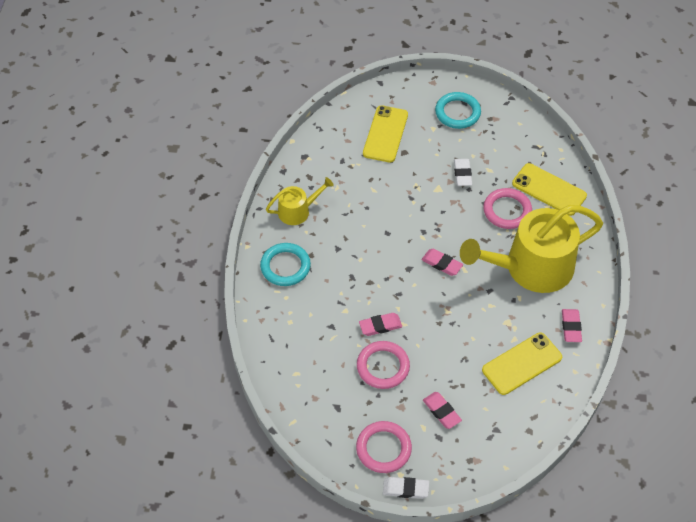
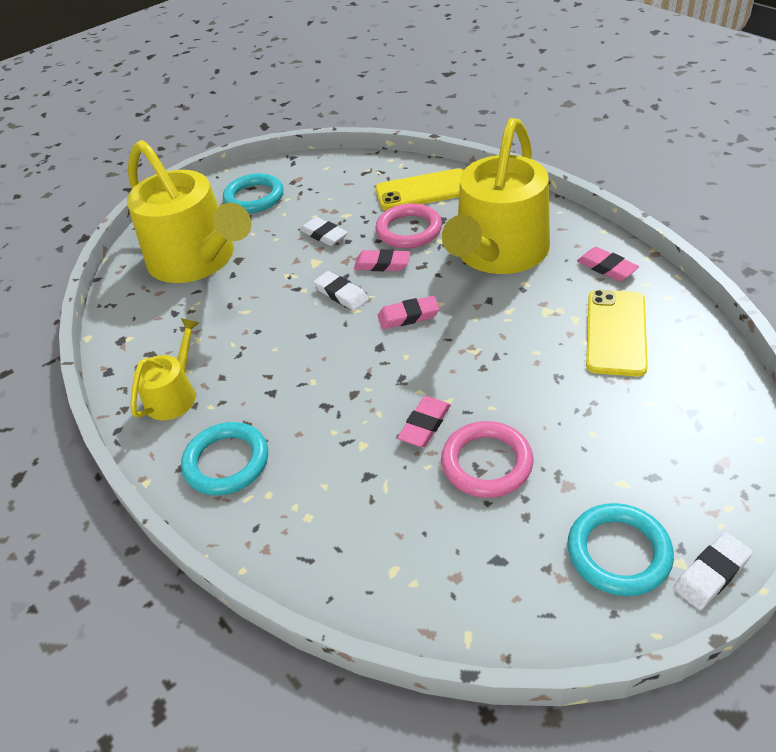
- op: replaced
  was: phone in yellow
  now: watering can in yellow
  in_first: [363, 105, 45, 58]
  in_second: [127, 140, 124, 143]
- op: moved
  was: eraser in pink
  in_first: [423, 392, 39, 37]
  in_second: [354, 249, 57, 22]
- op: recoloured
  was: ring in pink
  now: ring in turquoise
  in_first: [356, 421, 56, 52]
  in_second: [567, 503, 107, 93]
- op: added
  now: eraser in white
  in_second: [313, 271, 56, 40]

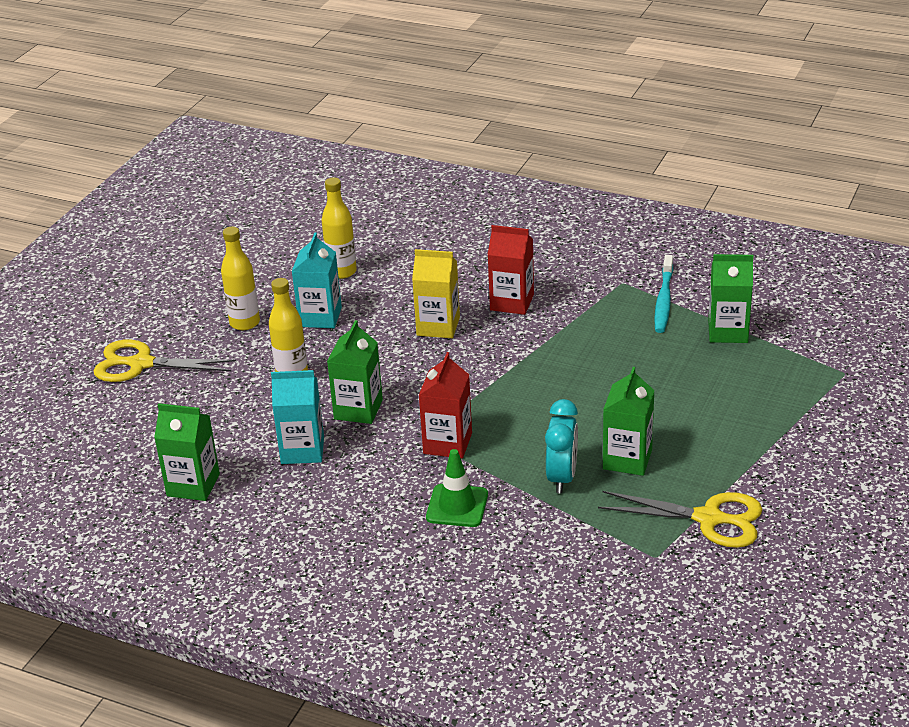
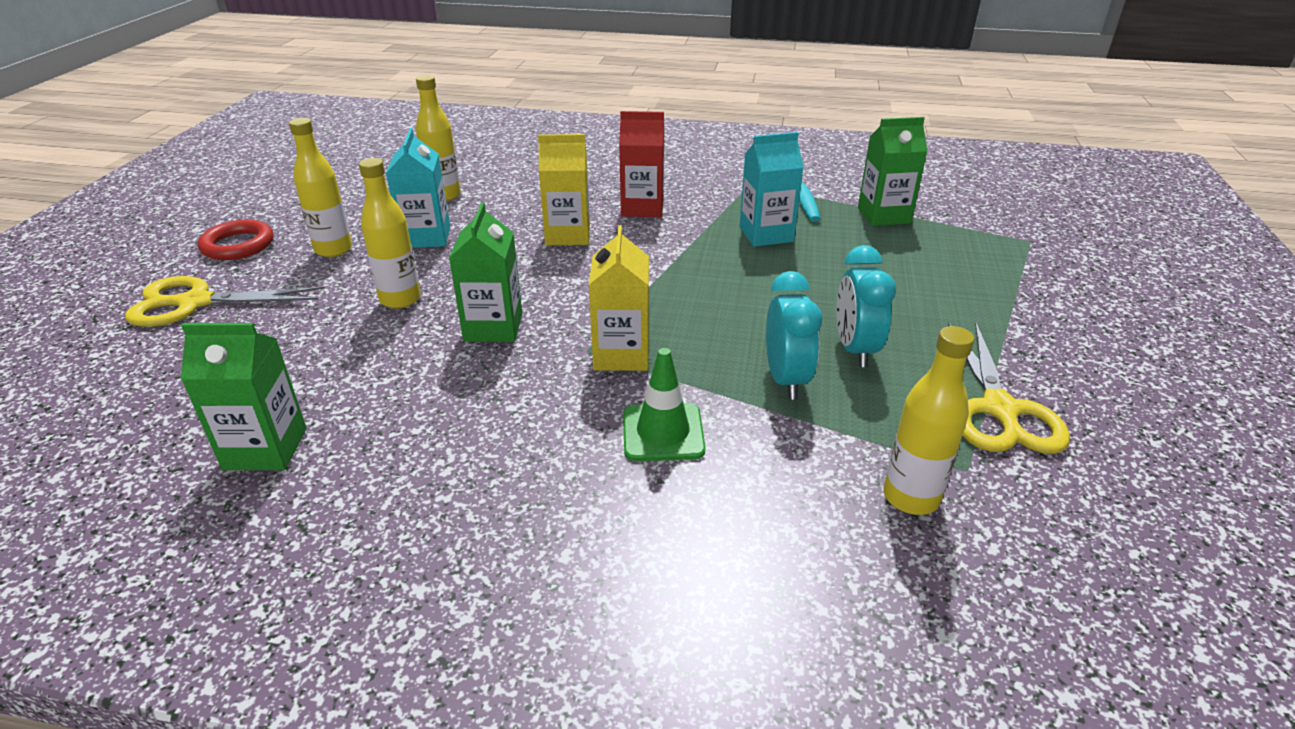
- op: recoloured
  was: carton in red
  now: carton in yellow
  in_first: [419, 352, 53, 107]
  in_second: [589, 225, 60, 146]
- op: replaced
  was: carton in green
  now: clock in turquoise
  in_first: [603, 367, 52, 109]
  in_second: [836, 245, 60, 122]
- op: moved
  was: carton in turquoise
  in_first: [271, 370, 53, 94]
  in_second: [739, 132, 65, 115]
- op: turned
  was: scissors in yellow
  in_first: [598, 491, 164, 57]
  in_second: [948, 322, 122, 132]
  clockwise: 90
- op: added
  now: ring in red
  in_second: [198, 220, 75, 40]
- op: added
  now: bottle in yellow
  in_second: [883, 326, 91, 189]

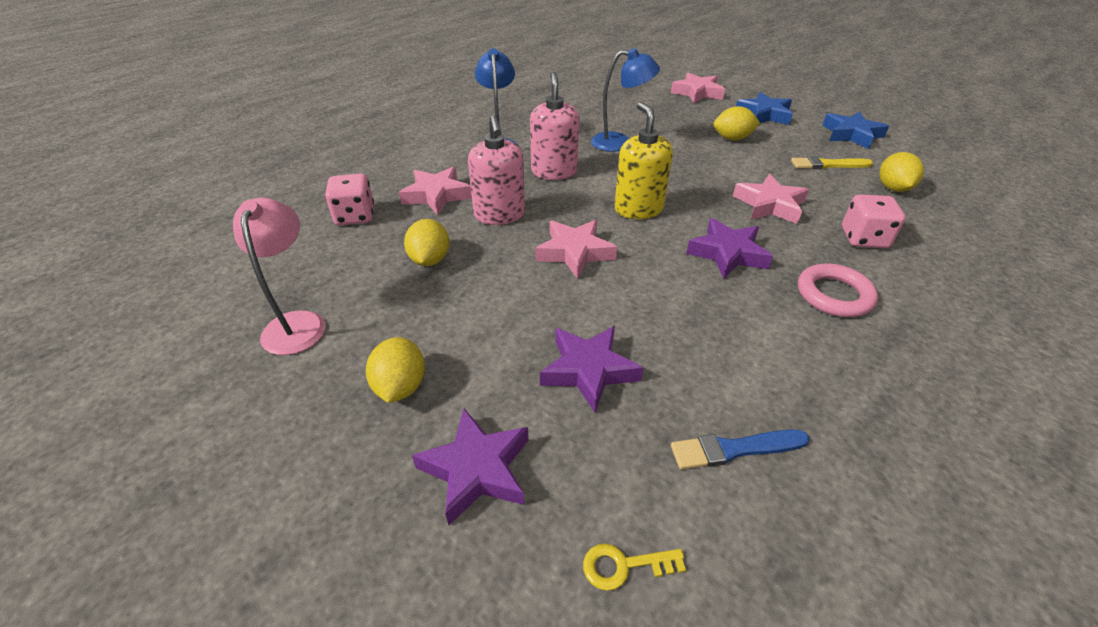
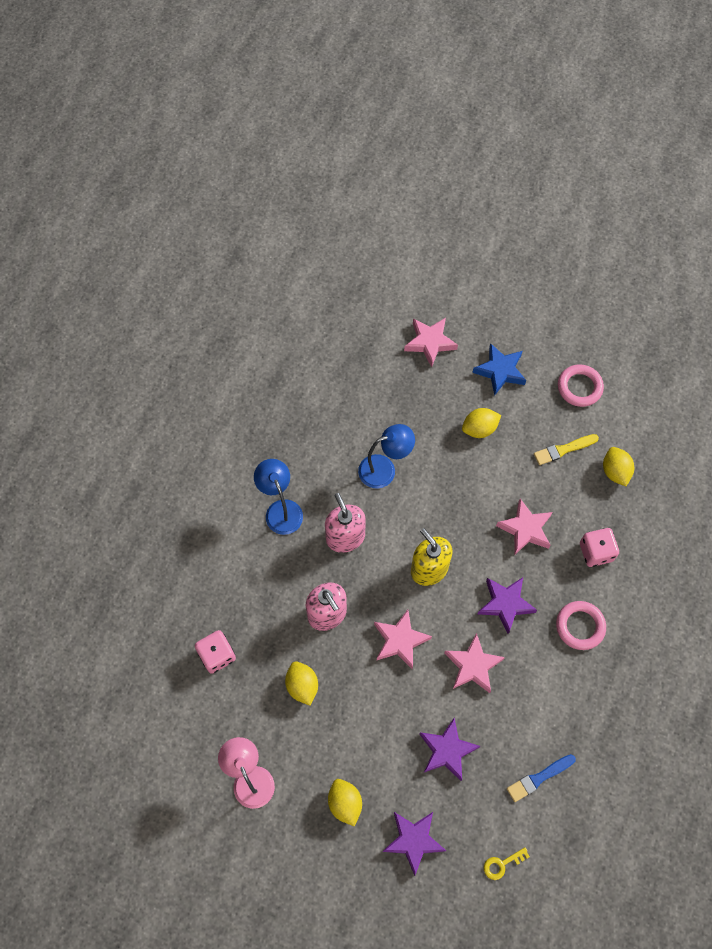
- op: replaced
  was: star in blue
  now: ring in pink
  in_first: [822, 112, 67, 37]
  in_second: [558, 364, 46, 43]
- op: moved
  was: star in pink
  in_first: [399, 167, 73, 48]
  in_second: [444, 633, 61, 60]

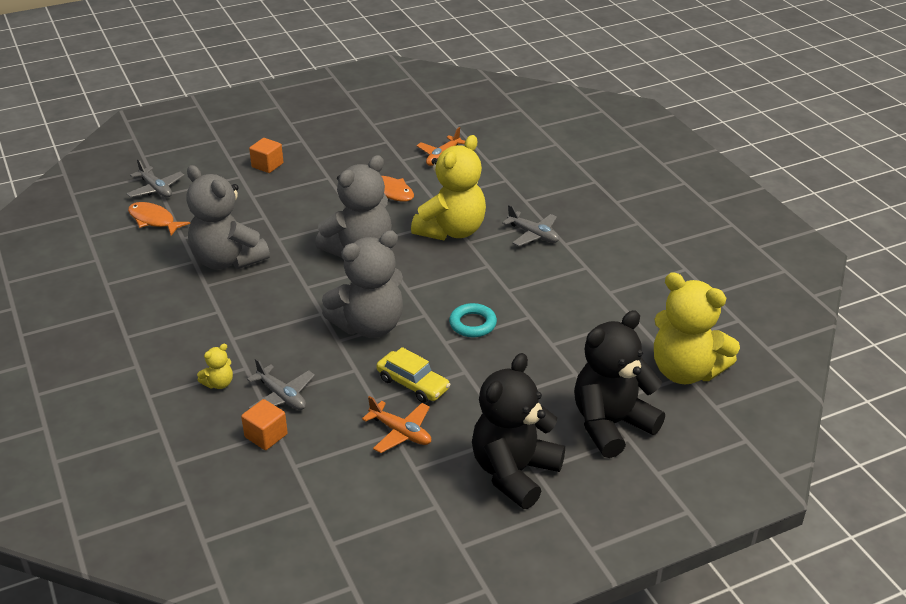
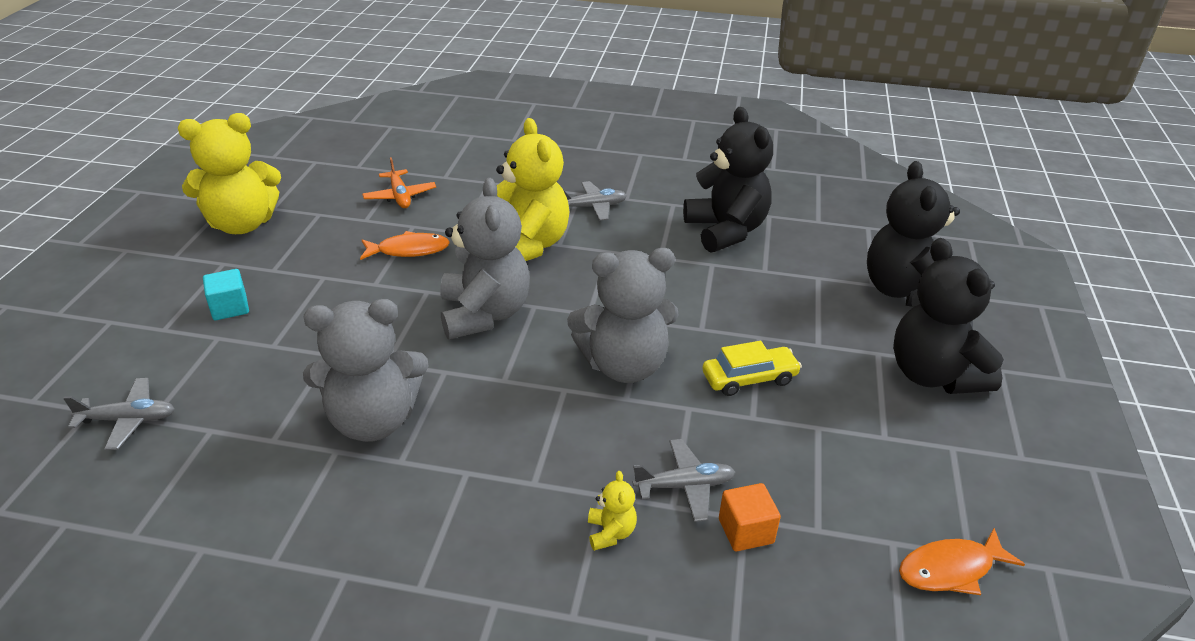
- op: recoloured
  was: cube in orange
  now: cube in turquoise
  in_first: [249, 138, 34, 35]
  in_second: [203, 269, 46, 51]
- op: moved
  was: fish in orange
  in_first: [128, 202, 62, 34]
  in_second: [899, 528, 126, 67]
- op: turned
  was: teddy bear in grey
  in_first: [322, 230, 81, 108]
  in_second: [567, 248, 112, 135]
  clockwise: 75
- op: moved
  was: teddy bear in yellow
  in_first: [654, 272, 86, 112]
  in_second: [178, 113, 103, 121]
- op: removed
  was: ring in turquoise
  in_first: [449, 303, 48, 34]
- op: removed
  was: plane in orange
  in_first: [362, 396, 69, 57]
- op: added
  now: teddy bear in black
  in_second: [683, 107, 90, 146]

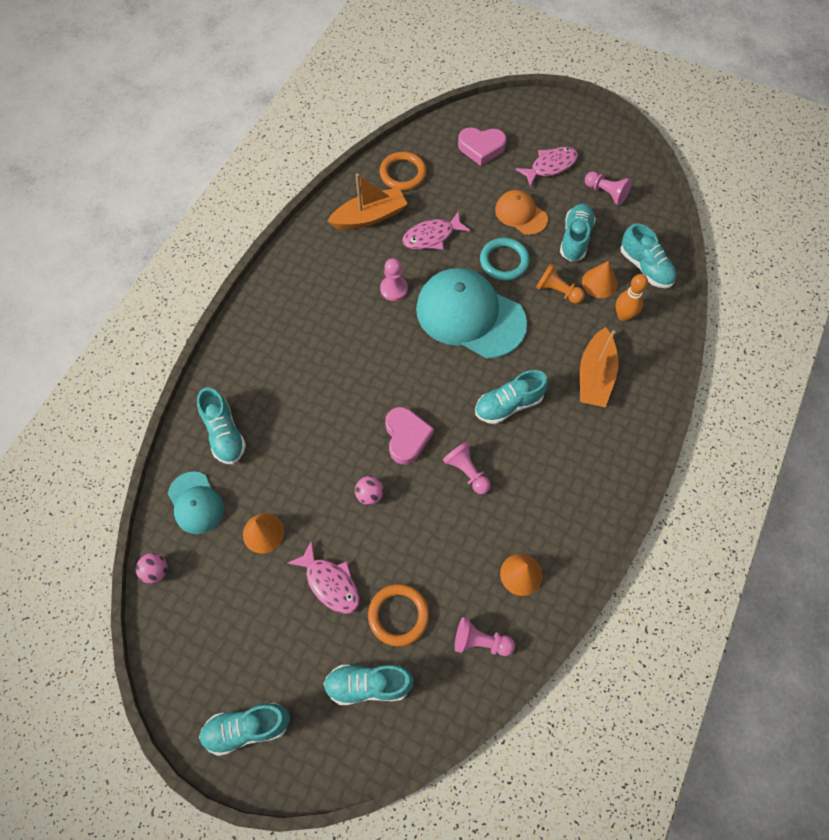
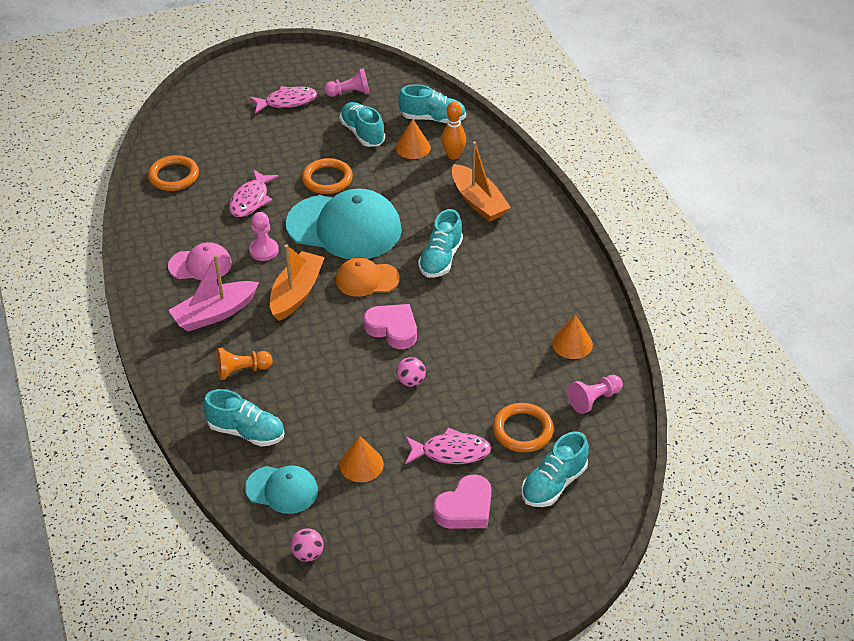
- op: moved
  was: heart in pink
  in_first: [458, 127, 48, 39]
  in_second: [433, 474, 59, 55]
- op: turned
  was: fish in pink
  in_first: [516, 147, 62, 40]
  in_second: [250, 86, 67, 27]
  clockwise: 60
- op: moved
  was: boat in orange
  in_first: [327, 173, 80, 57]
  in_second: [270, 245, 55, 76]
- op: moved
  was: cap in orange
  in_first: [495, 190, 53, 45]
  in_second: [336, 257, 64, 40]
- op: recoloured
  was: ring in turquoise
  now: ring in orange
  in_first: [480, 238, 50, 43]
  in_second: [302, 158, 51, 36]
- op: moved
  was: pawn in orange
  in_first: [536, 263, 49, 41]
  in_second: [216, 348, 56, 32]
- op: turned
  was: cap in turquoise
  in_first: [416, 268, 111, 91]
  in_second: [286, 189, 116, 70]
  clockwise: -150
- op: removed
  was: pawn in pink
  in_first: [443, 441, 48, 53]
- op: removed
  was: shoe in turquoise
  in_first: [199, 702, 91, 54]
- op: added
  now: cap in pink
  in_second: [168, 242, 64, 39]
- op: added
  now: boat in pink
  in_second: [169, 254, 90, 78]

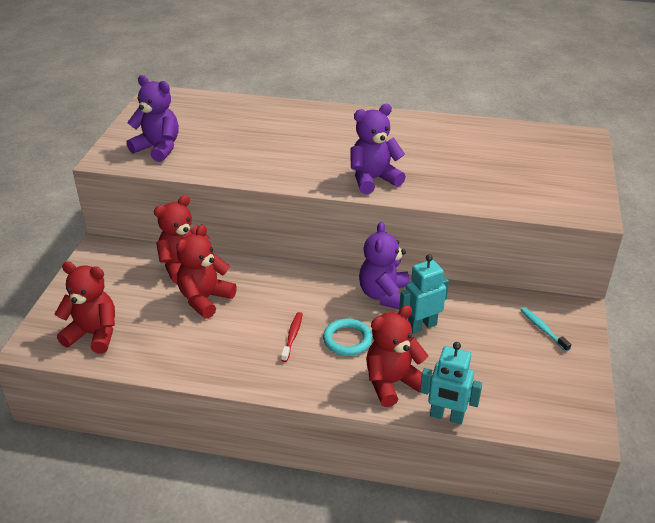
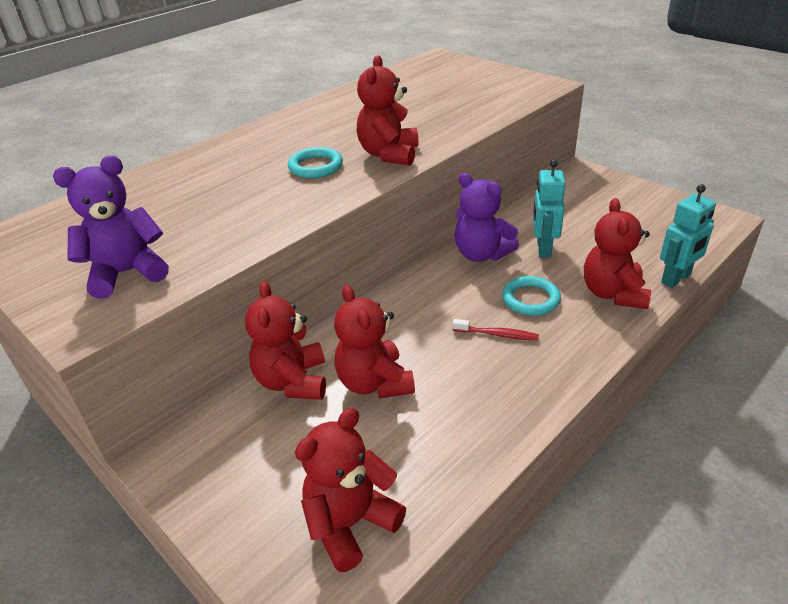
- op: recoloured
  was: teddy bear in purple
  now: teddy bear in red
  in_first: [351, 104, 55, 90]
  in_second: [357, 55, 61, 111]
- op: removed
  was: toothbrush in turquoise
  in_first: [521, 307, 50, 45]
- op: turned
  was: toothbrush in red
  in_first: [281, 312, 22, 50]
  in_second: [453, 319, 86, 22]
  clockwise: 150
- op: added
  now: ring in turquoise
  in_second: [288, 147, 55, 31]

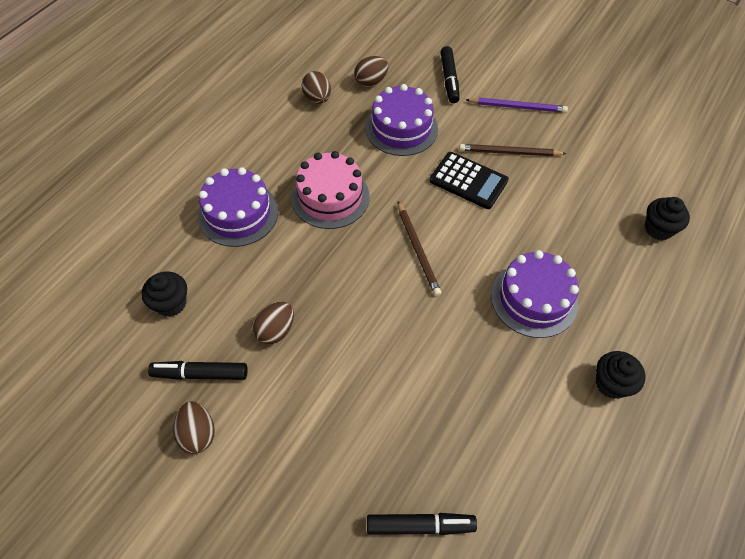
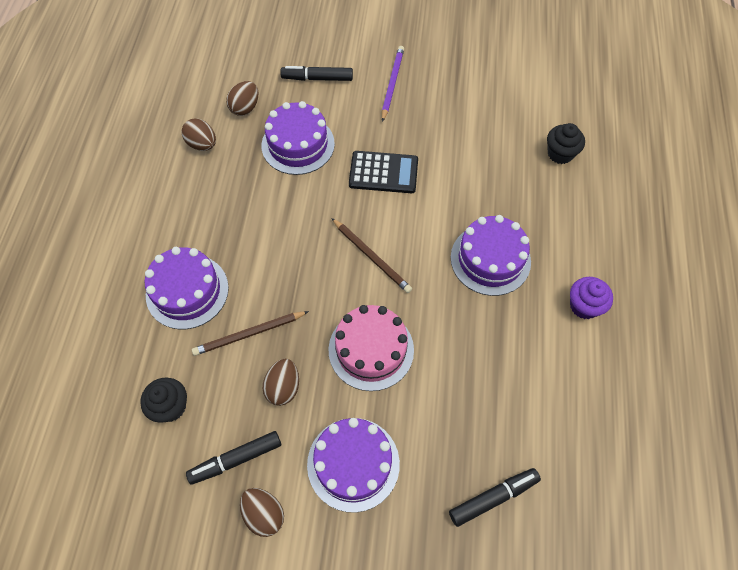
- op: turned
  was: marker in black
  in_first: [441, 46, 19, 57]
  in_second: [280, 66, 73, 15]
  clockwise: 120
- op: turned
  was: pencil in purple
  in_first: [465, 98, 103, 15]
  in_second: [382, 46, 22, 76]
  clockwise: -60
- op: moved
  was: pencil in brown
  in_first: [459, 144, 108, 12]
  in_second: [192, 311, 117, 45]
- op: moved
  was: cake in pink
  in_first: [291, 151, 79, 78]
  in_second: [328, 305, 86, 86]
- op: recoloured
  was: cupcake in black
  now: cupcake in purple
  in_first: [596, 351, 50, 48]
  in_second: [570, 277, 43, 42]
- op: added
  now: cake in purple
  in_second: [307, 418, 93, 95]

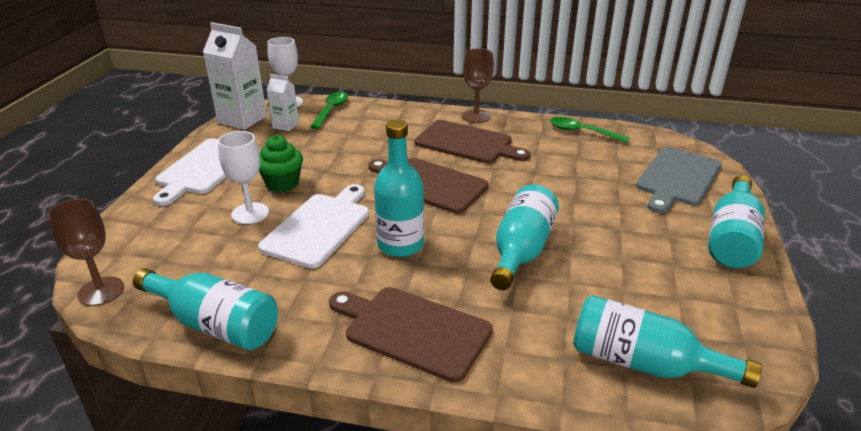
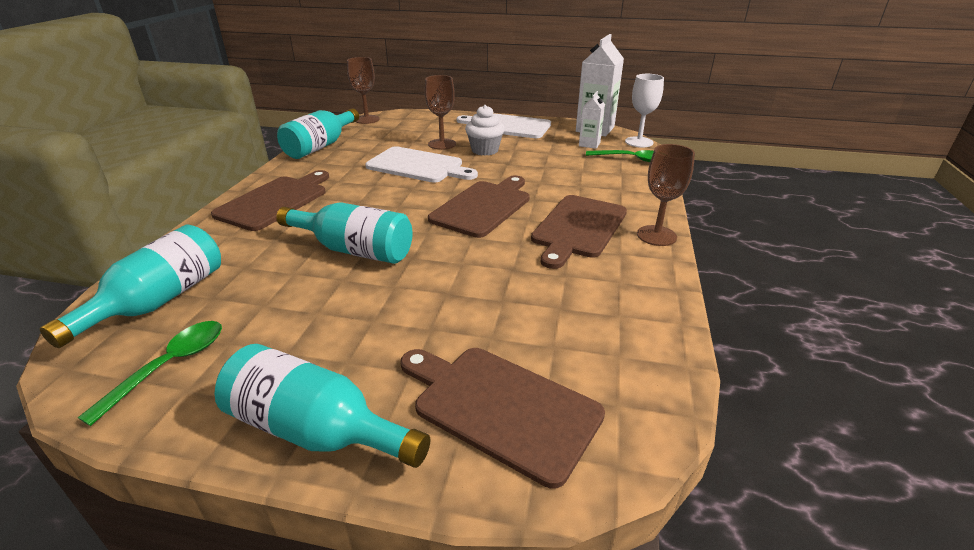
- op: moved
  was: spoon in green
  in_first: [550, 117, 80, 26]
  in_second: [78, 321, 144, 105]
- op: removed
  was: bottle in turquoise
  in_first: [374, 120, 50, 137]
- op: recoloured
  was: goblet in white
  now: goblet in brown
  in_first: [218, 131, 51, 93]
  in_second: [425, 75, 31, 75]
- op: recoloured
  was: cupcake in green
  now: cupcake in white
  in_first: [259, 135, 44, 57]
  in_second: [465, 105, 40, 51]
- op: recoloured
  was: cutting board in grey
  now: cutting board in brown
  in_first: [636, 147, 86, 66]
  in_second: [400, 348, 205, 141]

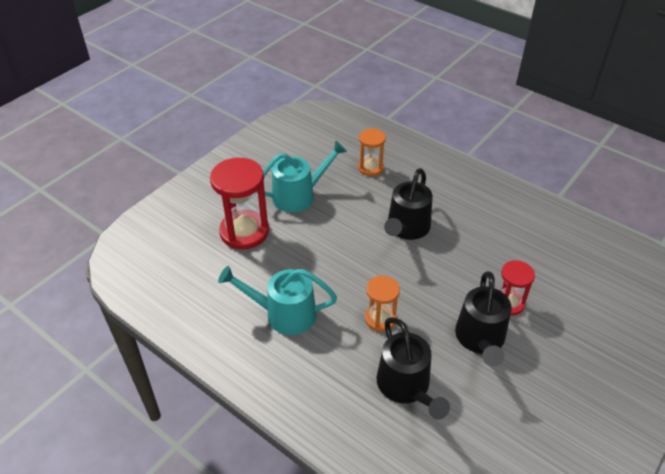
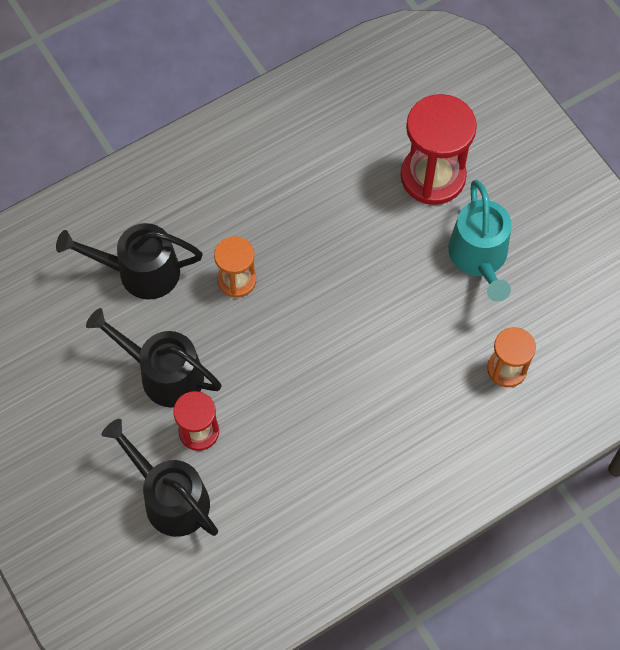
- op: moved
  was: watering can in black
  in_first: [384, 168, 48, 72]
  in_second: [102, 419, 116, 118]
- op: removed
  was: watering can in turquoise
  in_first: [218, 266, 119, 69]

